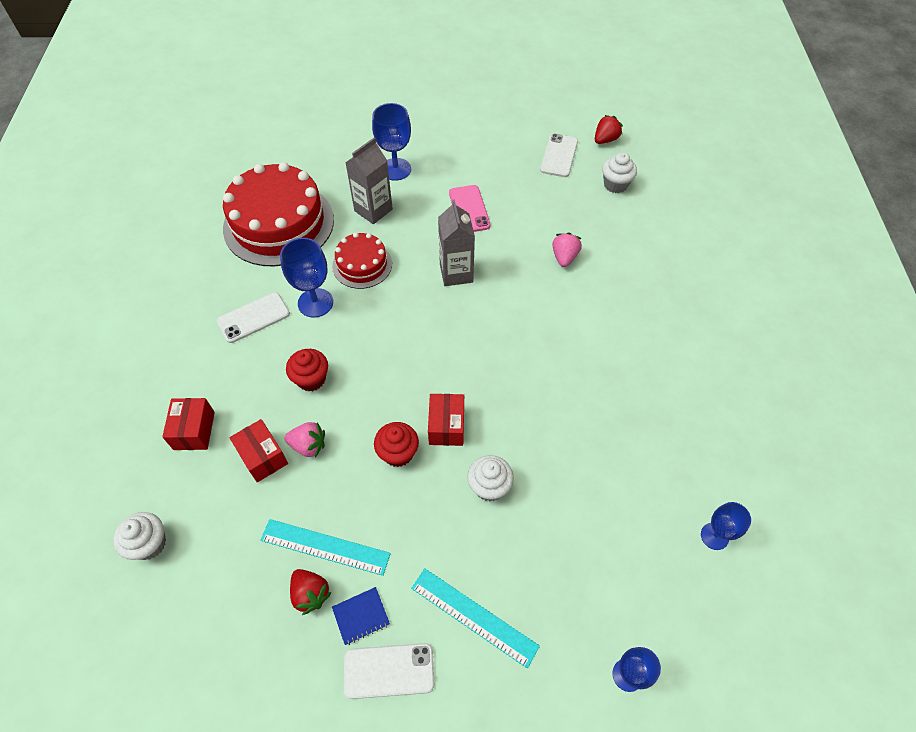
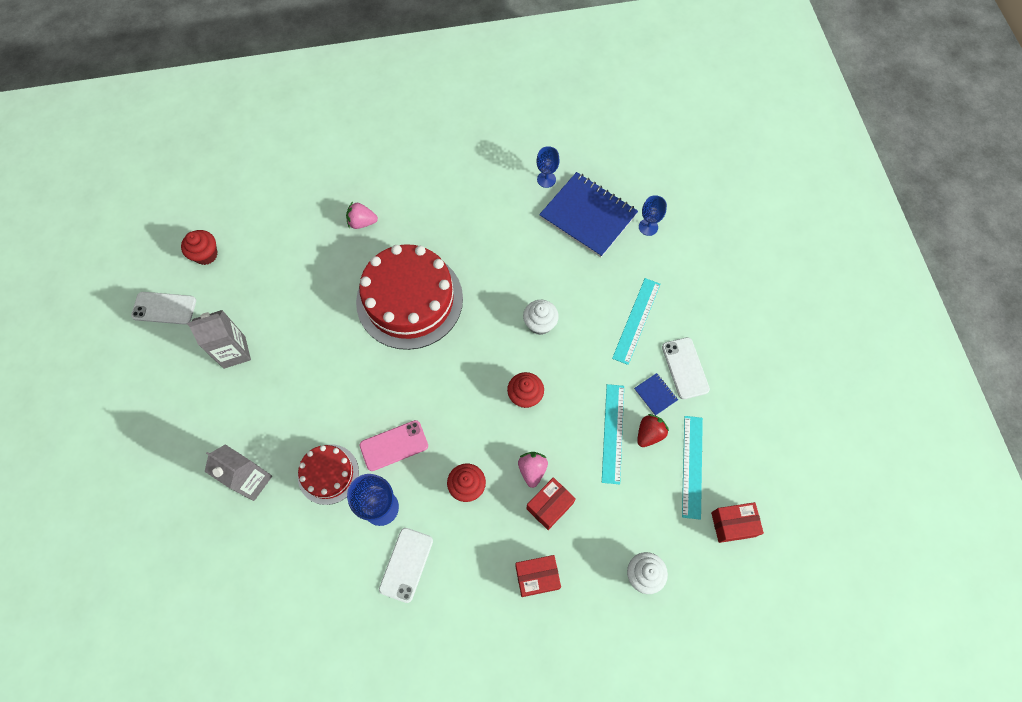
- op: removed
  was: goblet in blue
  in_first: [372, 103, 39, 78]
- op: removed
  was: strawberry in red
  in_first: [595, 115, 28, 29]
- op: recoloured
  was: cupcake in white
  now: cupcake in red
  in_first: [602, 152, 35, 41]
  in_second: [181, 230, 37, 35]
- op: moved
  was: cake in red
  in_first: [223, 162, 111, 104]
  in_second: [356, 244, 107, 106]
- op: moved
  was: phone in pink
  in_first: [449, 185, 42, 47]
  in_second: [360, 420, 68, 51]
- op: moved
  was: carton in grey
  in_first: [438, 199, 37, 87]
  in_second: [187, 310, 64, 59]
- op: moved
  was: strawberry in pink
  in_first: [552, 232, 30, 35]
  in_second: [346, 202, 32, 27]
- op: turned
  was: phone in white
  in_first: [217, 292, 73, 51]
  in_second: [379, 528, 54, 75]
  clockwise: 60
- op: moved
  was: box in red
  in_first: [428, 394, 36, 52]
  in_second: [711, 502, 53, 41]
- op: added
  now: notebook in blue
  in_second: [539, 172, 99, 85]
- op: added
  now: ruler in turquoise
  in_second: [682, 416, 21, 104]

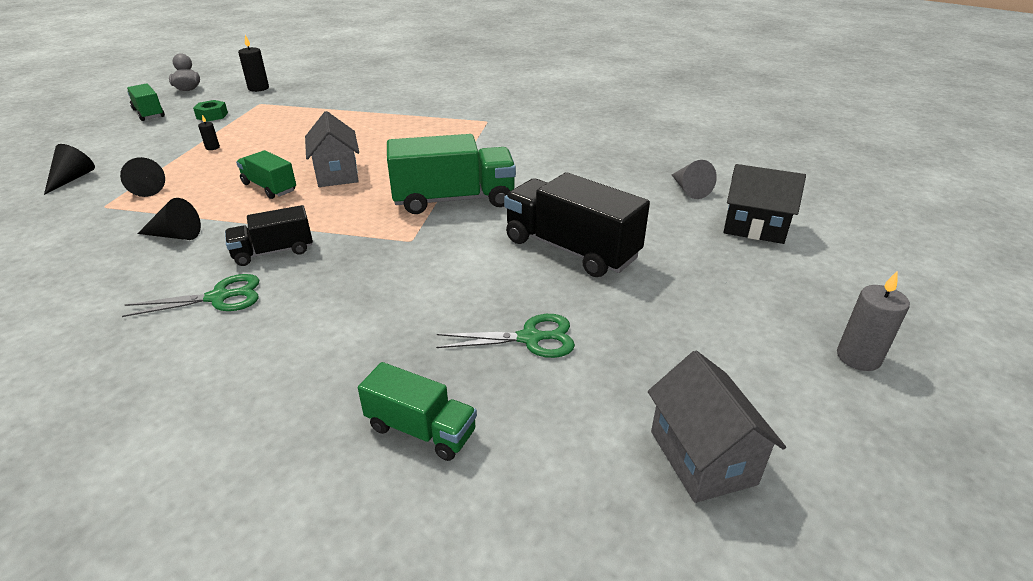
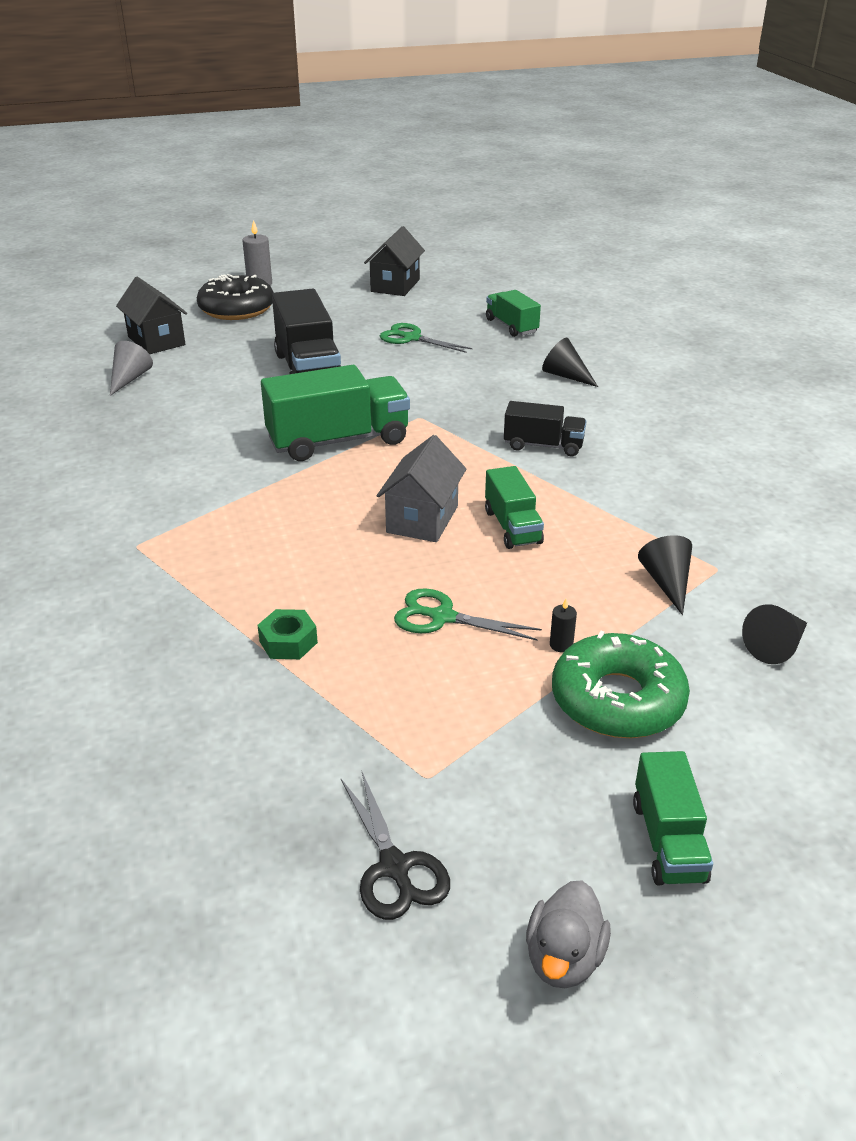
- op: replaced
  was: candle in black
  now: scissors in black
  in_first: [238, 35, 31, 57]
  in_second: [341, 770, 109, 150]
- op: moved
  was: nut in green
  in_first: [193, 100, 35, 22]
  in_second: [257, 609, 61, 50]
- op: turned
  was: truck in green
  in_first: [387, 134, 129, 80]
  in_second: [261, 365, 149, 96]
  clockwise: 135
- op: moved
  was: cone in black
  in_first: [137, 198, 64, 42]
  in_second: [542, 338, 56, 49]
- op: moved
  was: scissors in green
  in_first: [122, 274, 137, 43]
  in_second: [394, 588, 148, 52]
- op: recoloured
  was: house in grey
  now: house in black
  in_first: [648, 351, 138, 152]
  in_second: [364, 226, 61, 70]
- op: added
  now: donut in black
  in_second: [197, 274, 77, 46]
- op: added
  now: donut in green
  in_second: [552, 631, 138, 107]

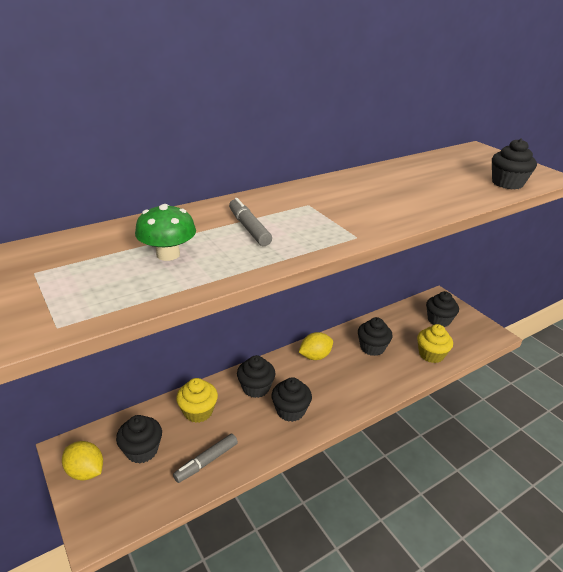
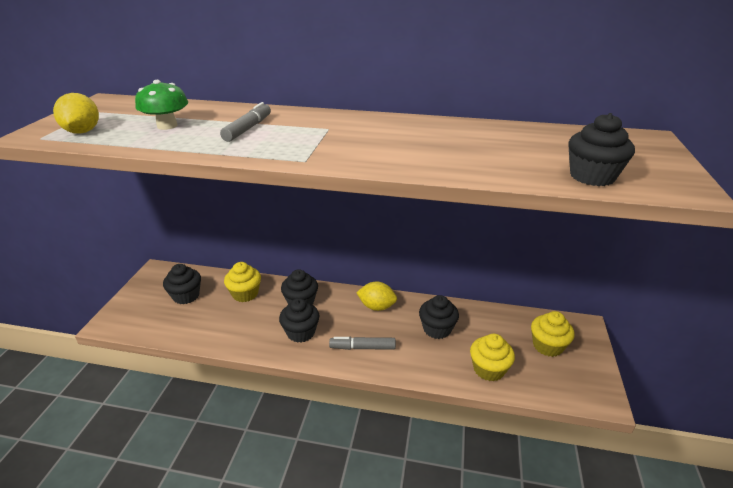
- op: recoloured
  was: cupcake in black
  now: cupcake in yellow
  in_first: [426, 291, 33, 36]
  in_second: [531, 311, 44, 46]
- op: moved
  was: marker in grey
  in_first: [173, 434, 65, 49]
  in_second: [329, 337, 67, 13]
- op: moved
  was: lemon in yellow
  in_first: [62, 441, 41, 40]
  in_second: [53, 93, 46, 41]

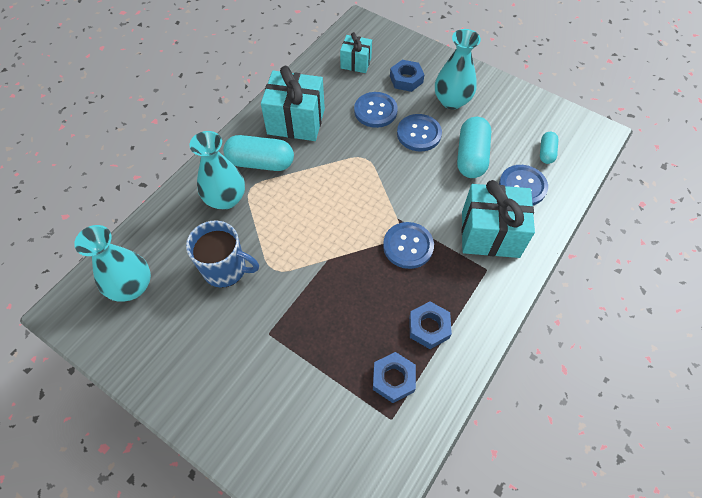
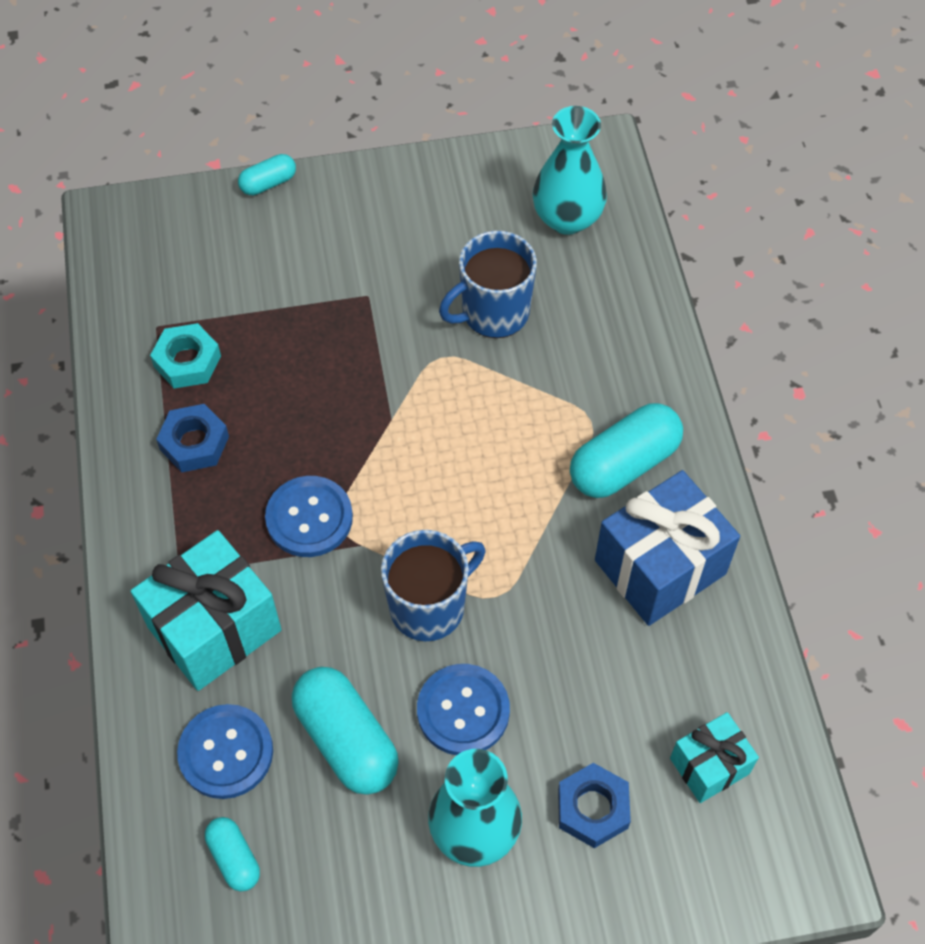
- op: recoloured
  was: gift in turquoise
  now: gift in blue
  in_first: [261, 66, 64, 75]
  in_second: [595, 470, 145, 156]
- op: removed
  was: button in blue
  in_first: [354, 92, 44, 36]
- op: removed
  was: vase in turquoise
  in_first: [189, 131, 56, 79]
- op: recoloured
  was: nut in blue
  now: nut in turquoise
  in_first: [373, 352, 43, 51]
  in_second: [150, 323, 71, 66]
- op: added
  now: capsule in turquoise
  in_second: [238, 154, 58, 41]
- op: added
  now: mug in blue
  in_second: [381, 530, 104, 111]

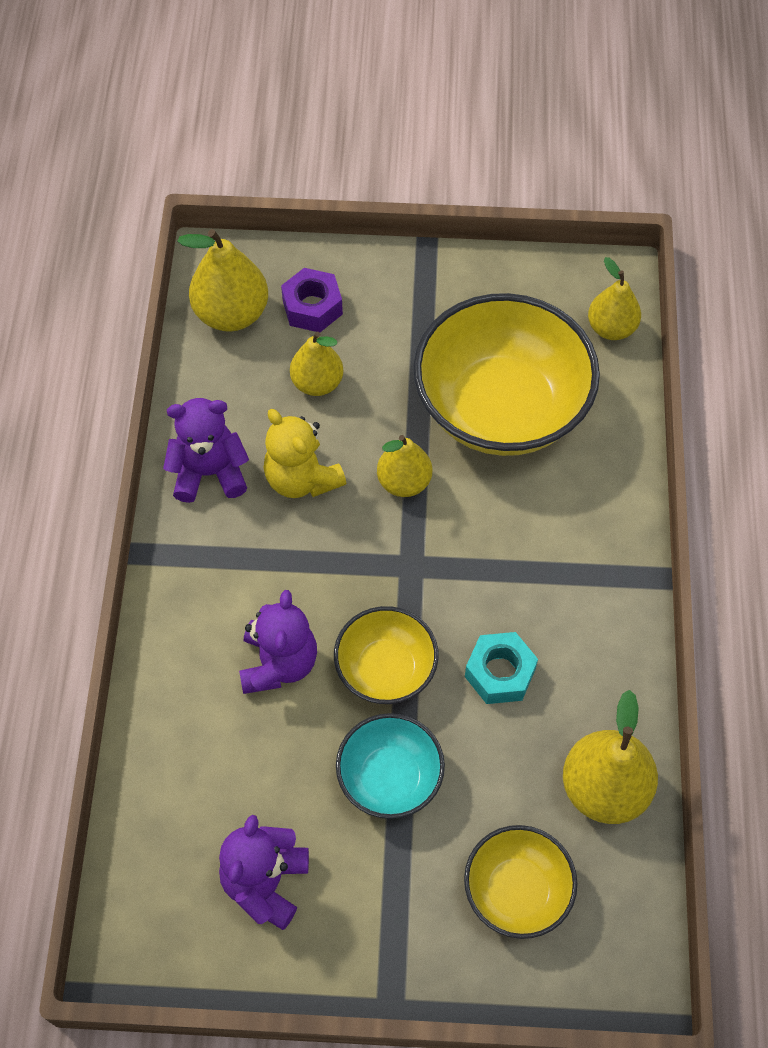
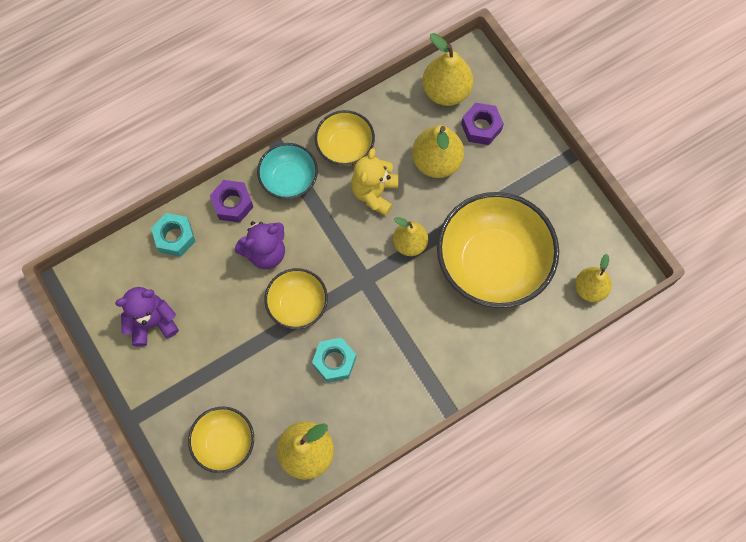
- op: resized
  was: pear in yellow
  in_first: [290, 332, 53, 64]
  in_second: [412, 125, 52, 53]
  ratio: 1.5
- op: replaced
  was: teddy bear in purple
  now: bowl in yellow
  in_first: [163, 398, 86, 105]
  in_second: [315, 110, 60, 56]
- op: moved
  was: bowl in turquoise
  in_first: [336, 713, 109, 106]
  in_second: [257, 143, 61, 56]
- op: added
  now: nut in purple
  in_second: [210, 180, 43, 43]
- op: added
  now: nut in turquoise
  in_second: [151, 213, 45, 44]

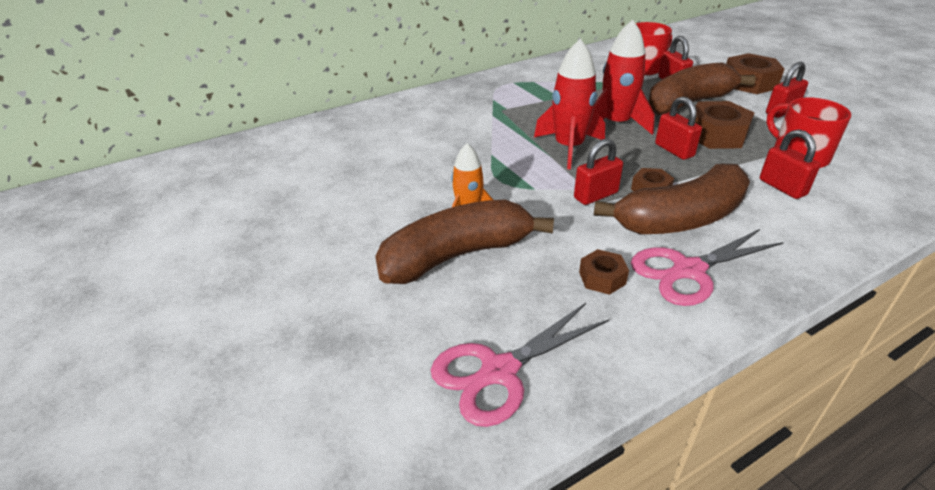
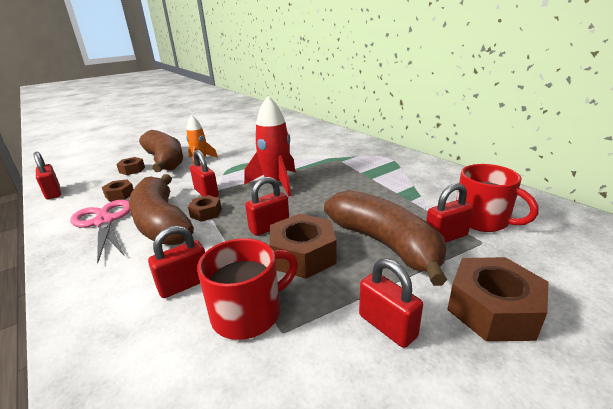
- op: removed
  was: rocket in red
  in_first: [595, 19, 60, 116]
- op: removed
  was: scissors in pink
  in_first: [431, 303, 178, 124]
- op: added
  now: padlock in red
  in_second: [34, 152, 27, 47]
- op: added
  now: nut in brown
  in_second: [116, 157, 29, 18]

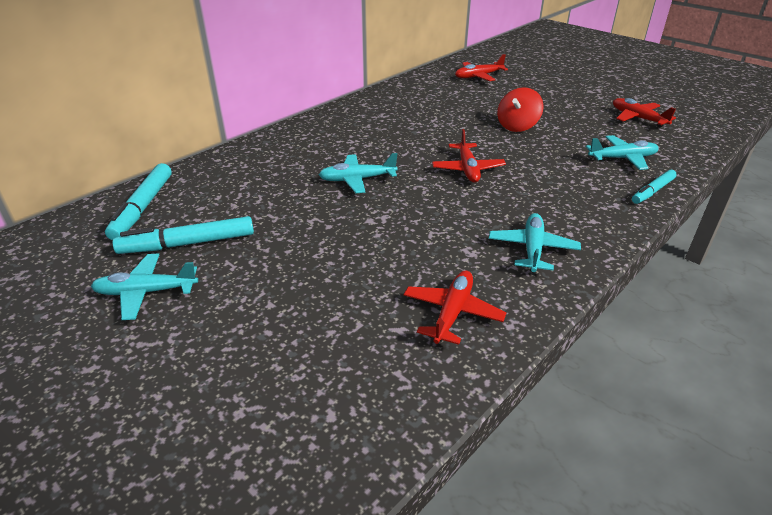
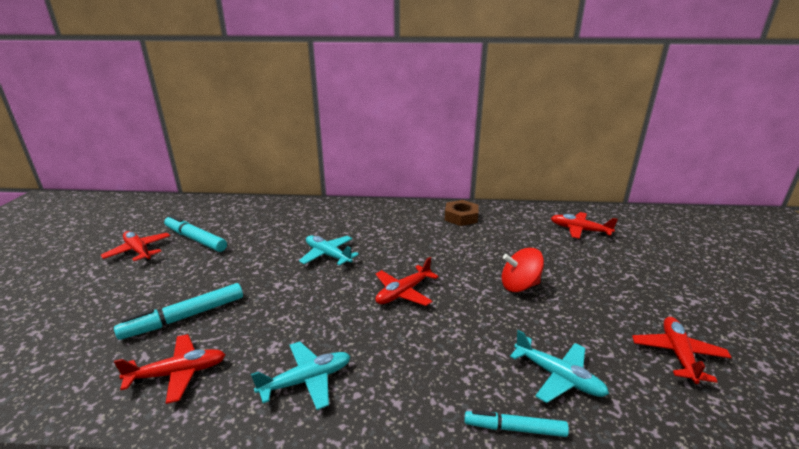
- op: moved
  was: marker in turquoise
  in_first: [105, 163, 67, 77]
  in_second: [114, 283, 129, 57]
- op: recoloured
  was: plane in turquoise
  now: plane in red
  in_first: [91, 254, 107, 66]
  in_second: [101, 231, 69, 30]
- op: added
  now: nut in brown
  in_second: [445, 200, 34, 26]

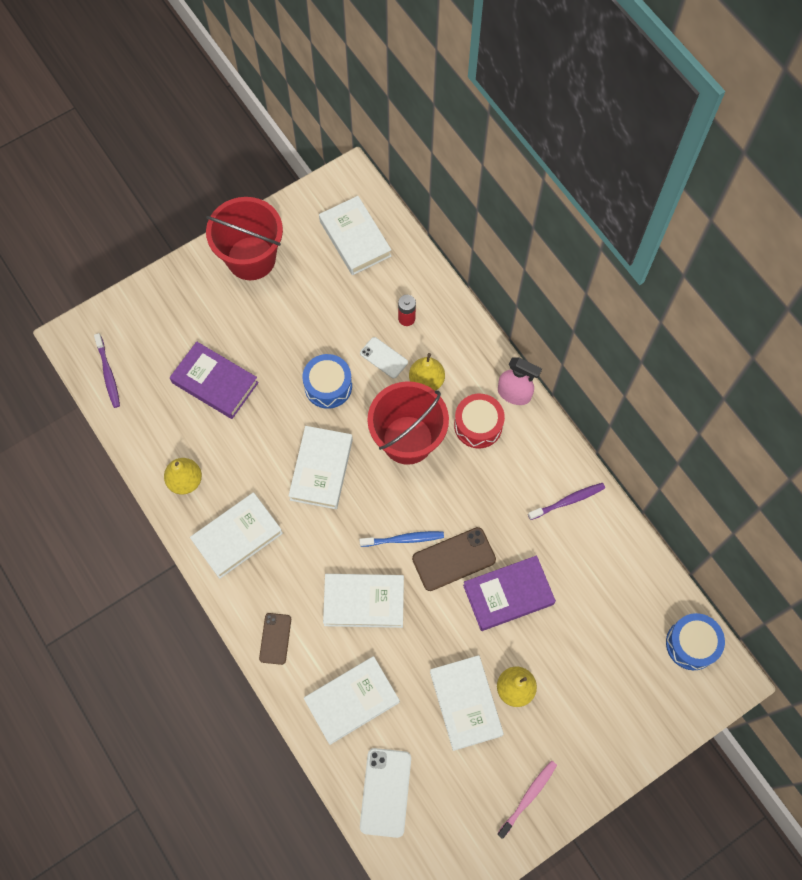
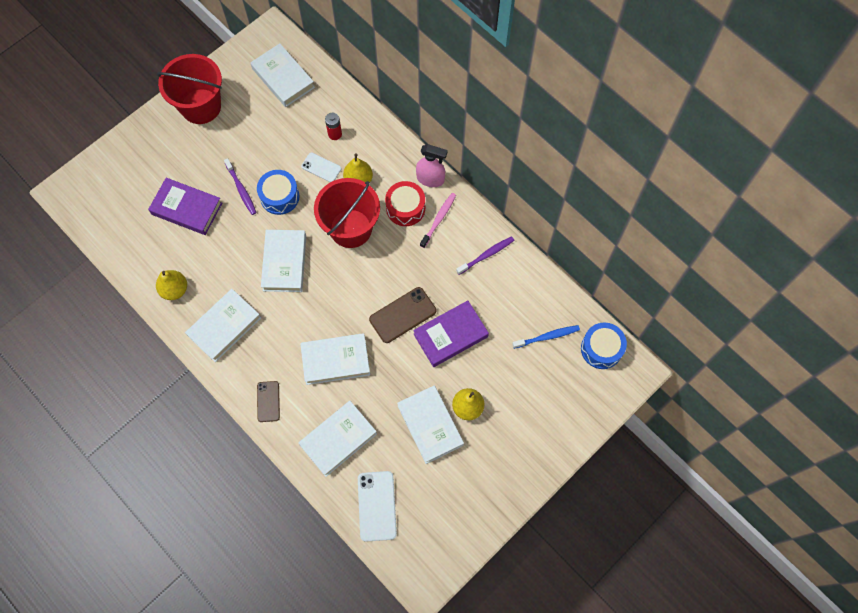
- op: moved
  was: toothbrush in purple
  in_first: [94, 333, 26, 75]
  in_second: [224, 158, 33, 57]
- op: moved
  was: toothbrush in blue
  in_first: [359, 531, 85, 16]
  in_second: [512, 325, 68, 24]
- op: moved
  was: toothbrush in pink
  in_first: [497, 760, 60, 79]
  in_second: [420, 193, 36, 55]

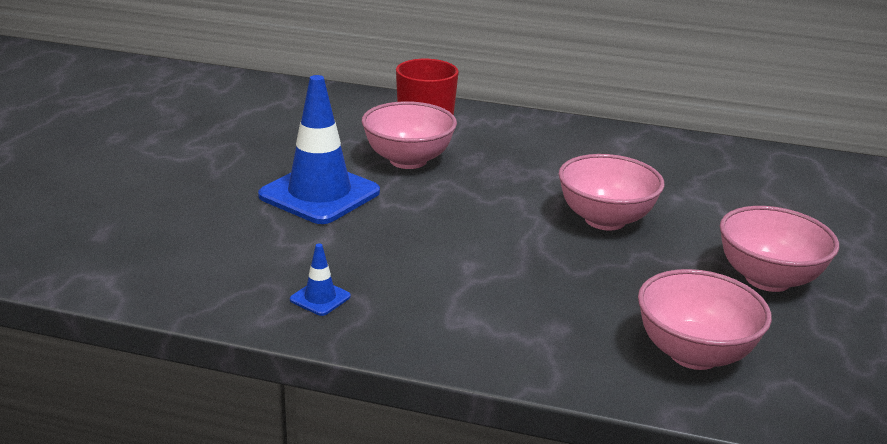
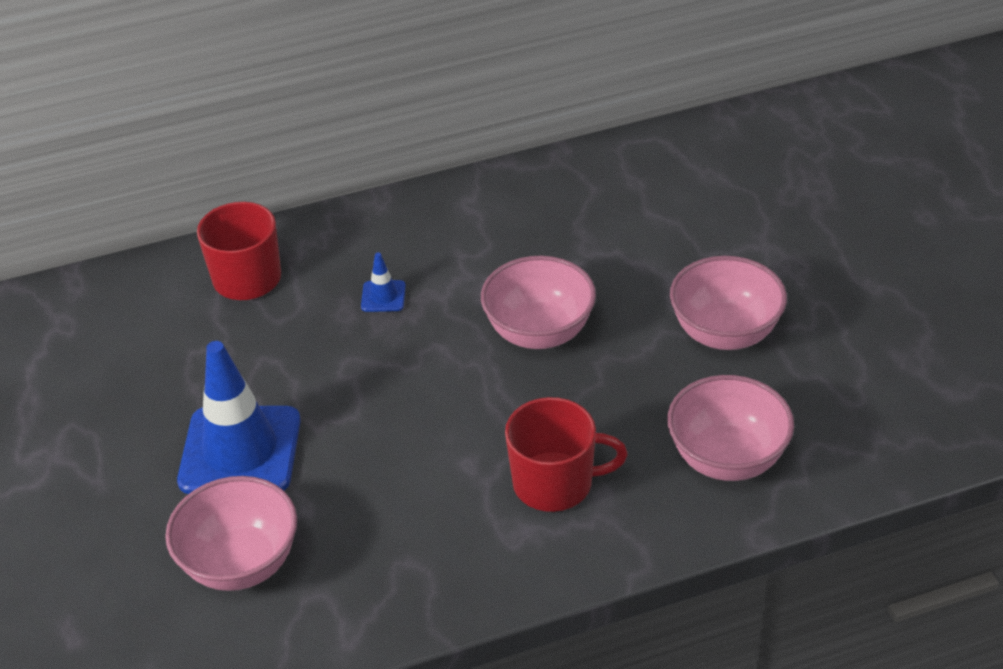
- op: moved
  was: bowl in pink
  in_first: [362, 101, 95, 68]
  in_second: [165, 476, 132, 115]
- op: moved
  was: traffic cone in blue
  in_first: [290, 243, 61, 73]
  in_second: [361, 253, 45, 59]
- op: added
  now: mug in red
  in_second: [505, 397, 123, 115]

